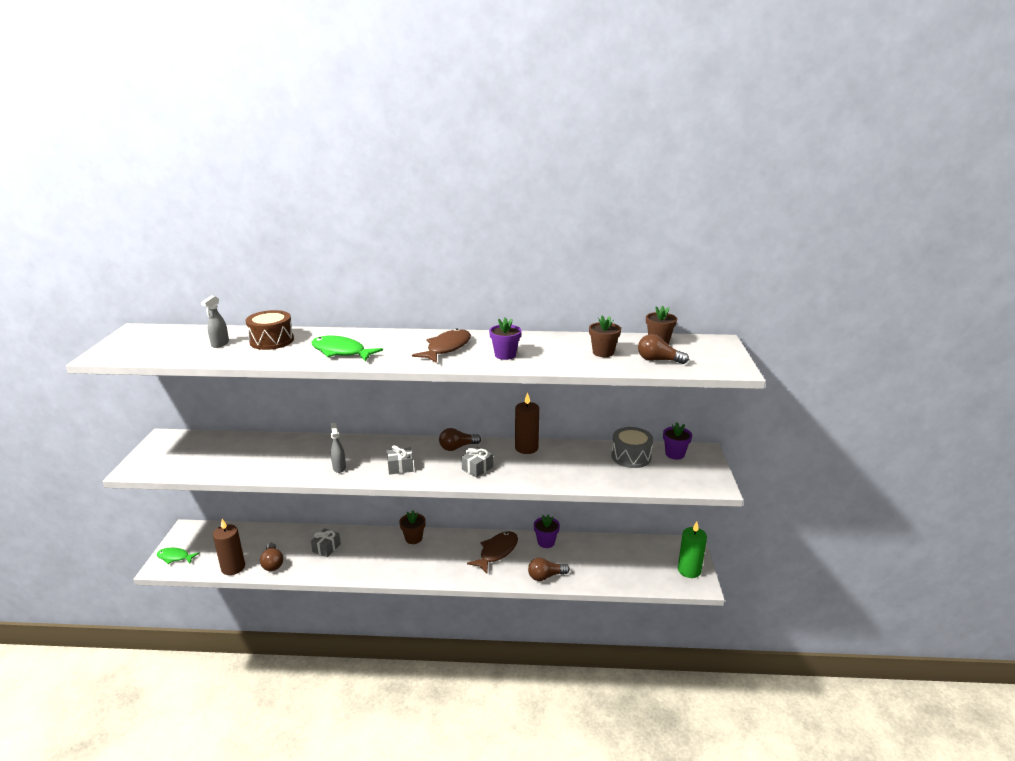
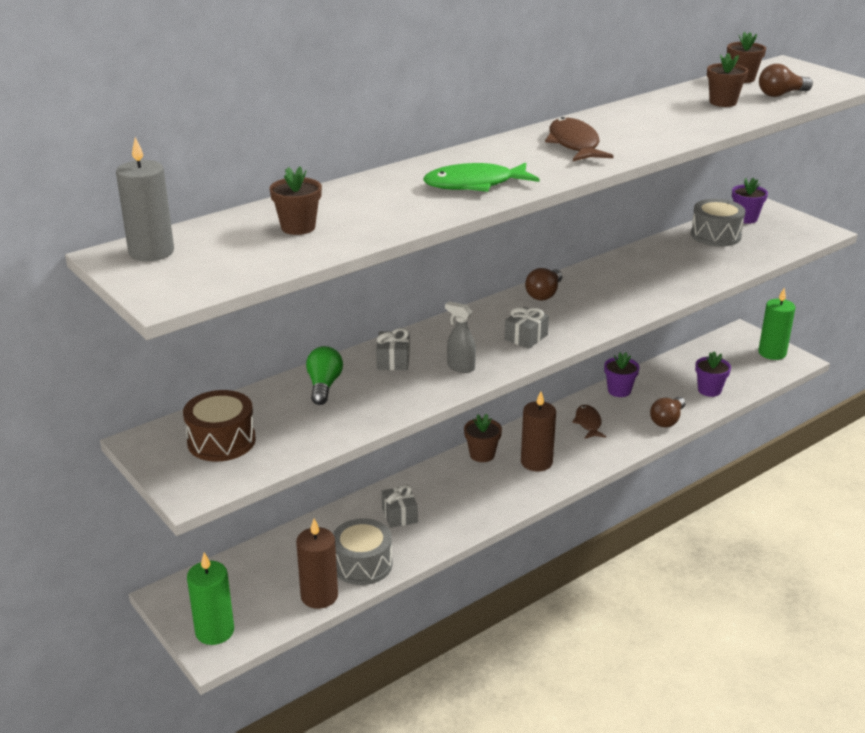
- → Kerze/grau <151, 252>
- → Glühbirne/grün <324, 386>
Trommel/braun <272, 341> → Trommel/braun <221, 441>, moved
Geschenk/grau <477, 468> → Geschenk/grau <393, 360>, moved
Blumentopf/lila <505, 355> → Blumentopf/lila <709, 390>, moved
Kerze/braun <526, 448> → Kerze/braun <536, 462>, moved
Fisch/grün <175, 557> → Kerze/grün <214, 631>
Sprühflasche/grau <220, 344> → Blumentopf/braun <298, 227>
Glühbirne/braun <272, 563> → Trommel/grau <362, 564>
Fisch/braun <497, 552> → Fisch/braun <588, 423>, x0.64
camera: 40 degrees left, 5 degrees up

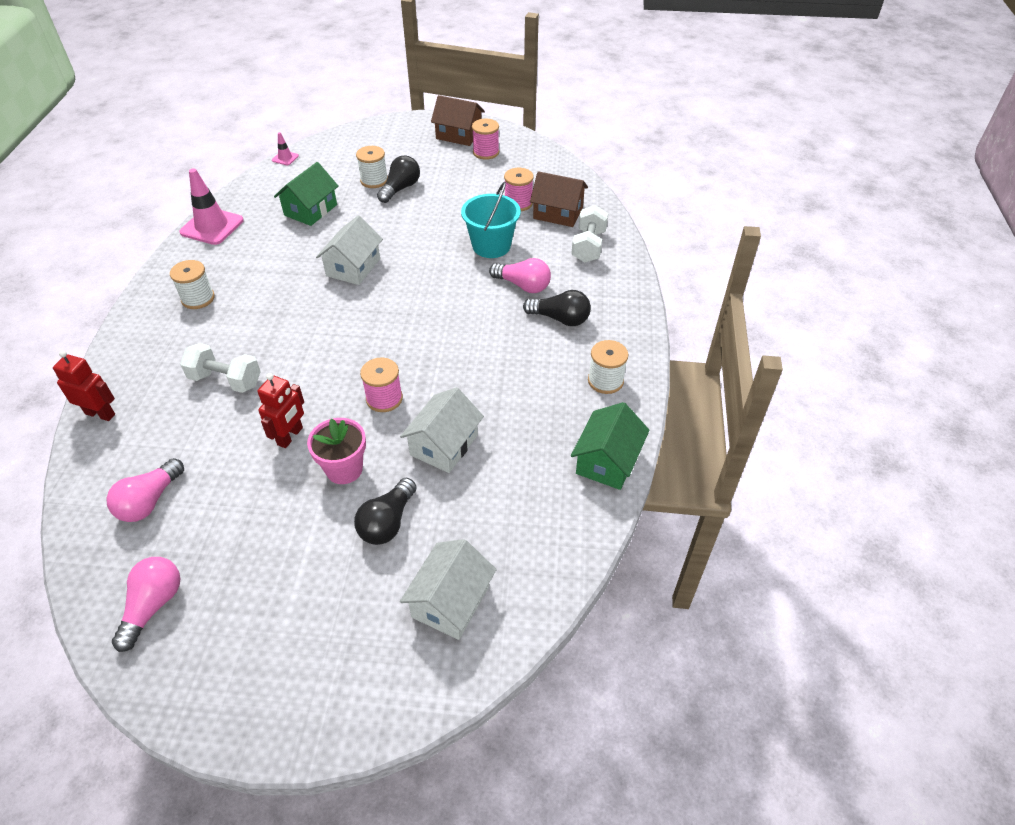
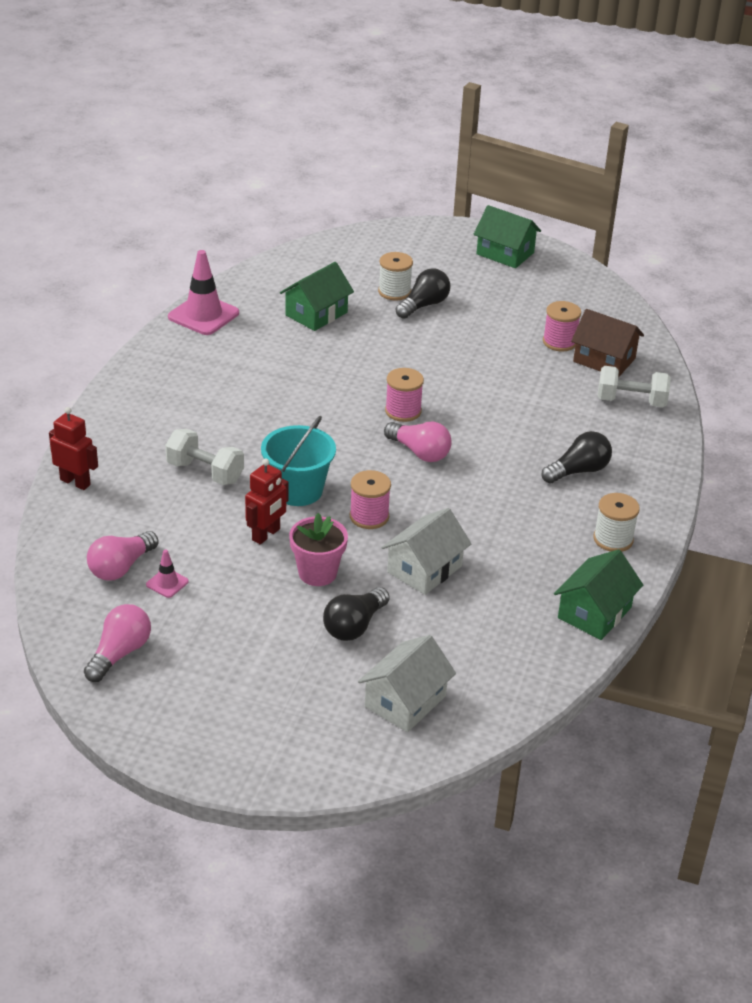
Garnrolle/weiß <198, 298> → -
Haus/weiß <353, 267> → -
Leitkegel/rosa <285, 158> → Leitkegel/rosa <167, 583>, moved
Eimer/türkis <491, 246> → Eimer/türkis <298, 490>, moved
Garnrolle/rosa <486, 152> → Garnrolle/rosa <403, 411>, moved
Glühbirne/rosa <523, 285> → Glühbirne/rosa <419, 452>, moved
Haus/braun <459, 135> → Haus/grün <505, 253>
Glühbirne/schwarz <560, 319> → Glühbirne/schwarz <578, 471>, 60 degrees counterclockwise
Hantel/weiß <588, 246> → Hantel/weiß <631, 401>, 75 degrees clockwise
camera: 10 degrees right, 10 degrees down

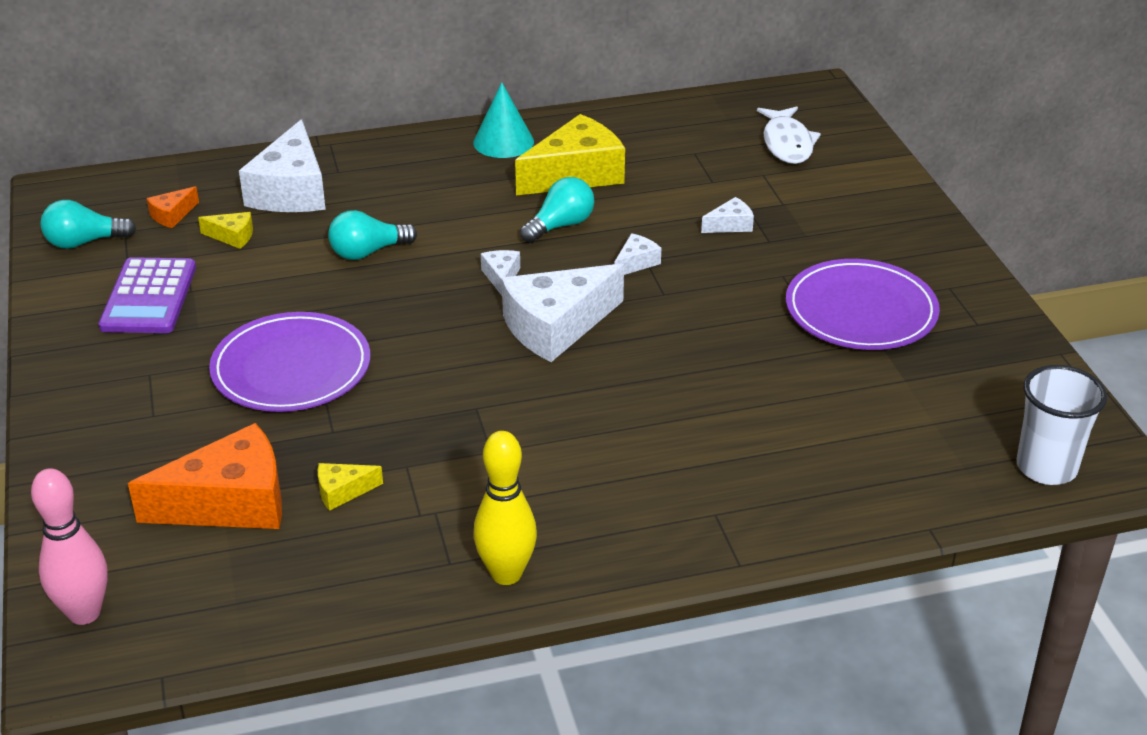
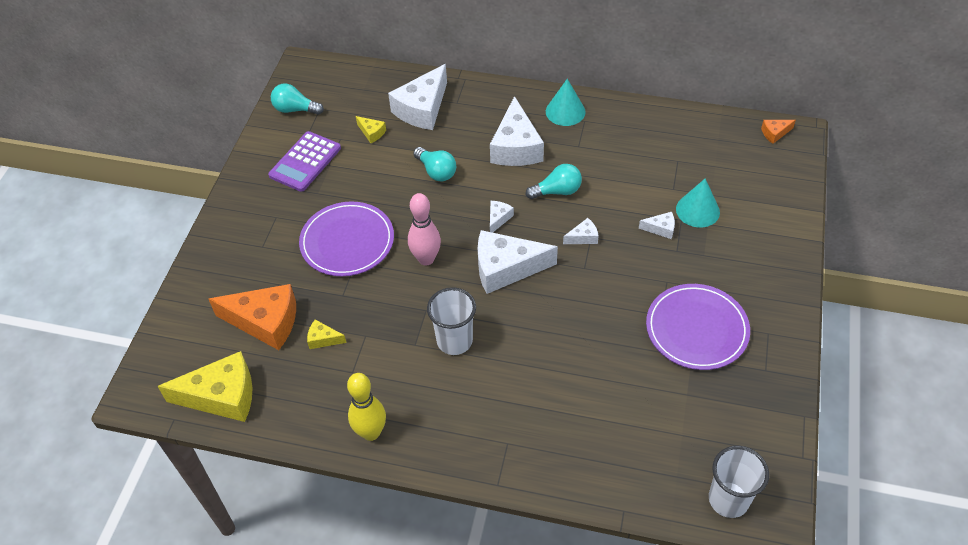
Fisch/weiß <787, 143> → -
- → Becher/weiß <454, 341>
- → Käse/weiß <516, 147>
- → Kegel/türkis <697, 210>
Bowlingkegel/rosa <84, 613> → Bowlingkegel/rosa <426, 259>, moved
Käse/orange <172, 215> → Käse/orange <774, 133>, moved
Käse/gelb <576, 174> → Käse/gelb <222, 396>, moved
Glühbirne/türkis <368, 252> → Glühbirne/türkis <436, 171>, 135 degrees counterclockwise
camera: 30 degrees right, 15 degrees up

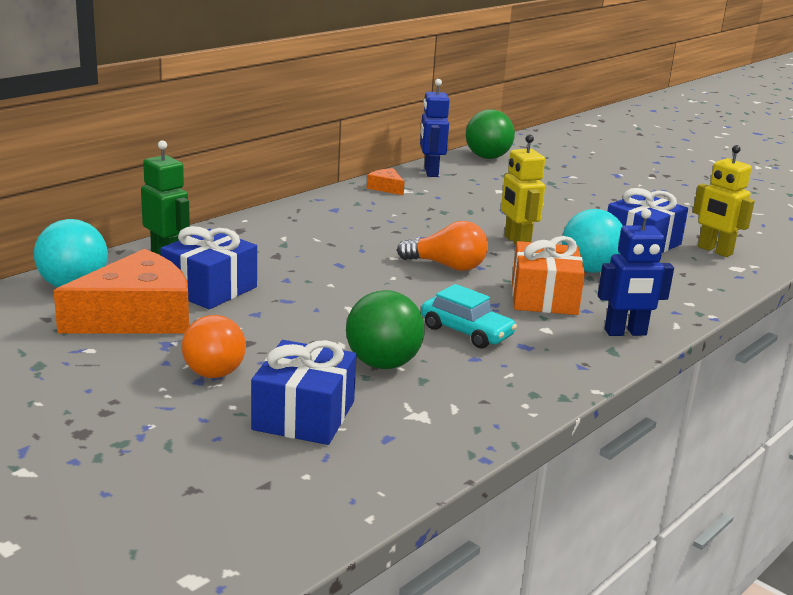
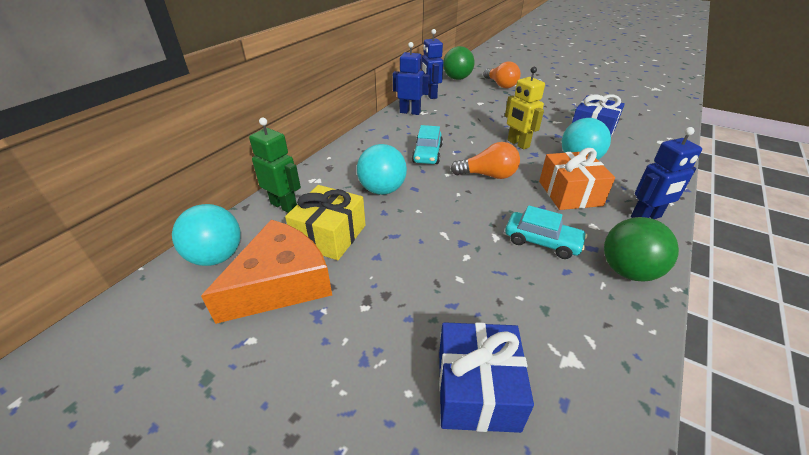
Roboter/gelb <714, 251> → -
- → Ball/türkis <382, 190>
- → Auto/türkis <427, 154>
Glühbirne/orange <211, 365> → Glühbirne/orange <500, 85>, moved
Ball/grün <383, 364> → Ball/grün <628, 271>, moved
Käse/orange <386, 188> → Roboter/blau <410, 112>
Geschenk/blau <209, 289> → Geschenk/gelb <330, 235>
camera: 10 degrees left, 15 degrees up

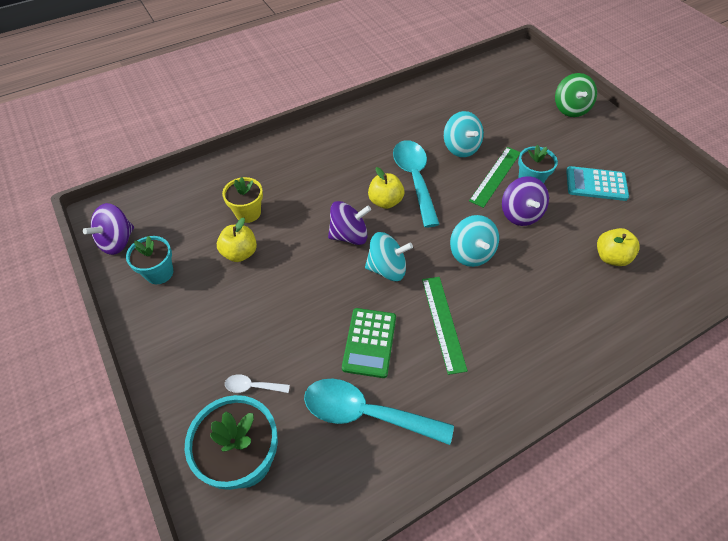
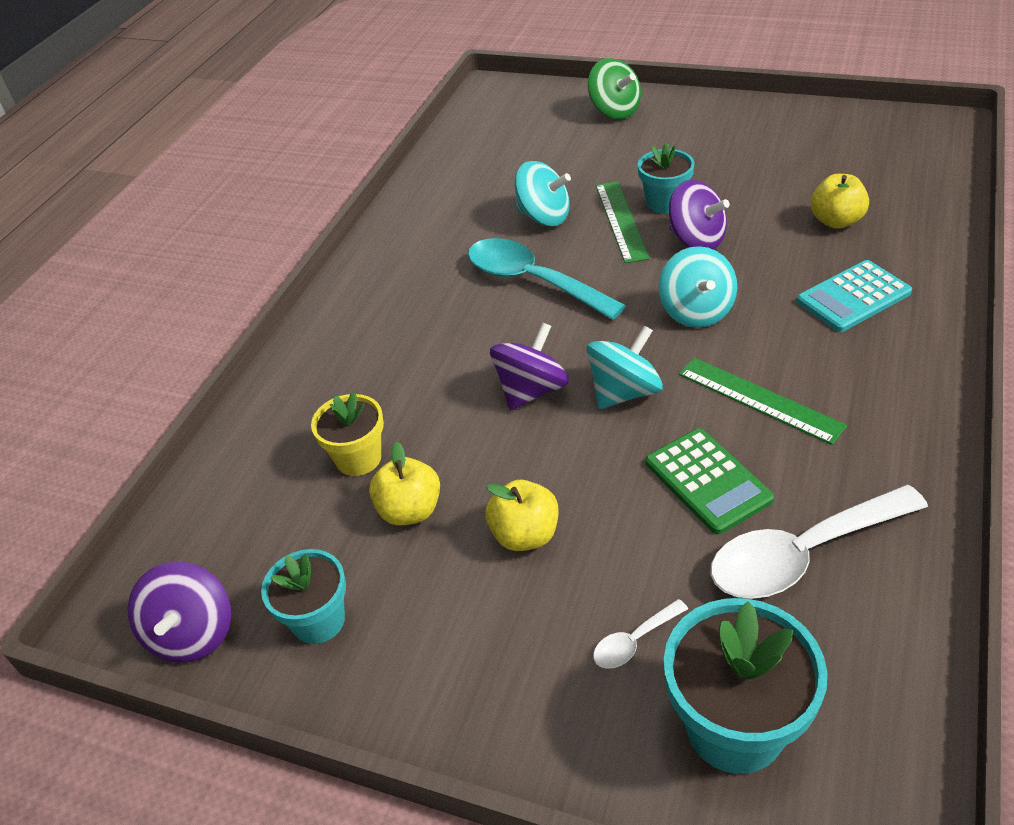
Apfel/gelb <385, 201> → Apfel/gelb <525, 535>, moved
Taschenrechner/türkis <596, 184> → Taschenrechner/türkis <853, 297>, moved
Löffel/türkis <366, 413> → Löffel/weiß <802, 554>
Kreisel/türkis <471, 253> → Kreisel/türkis <696, 311>, 45 degrees clockwise
camera: 35 degrees left, 10 degrees down

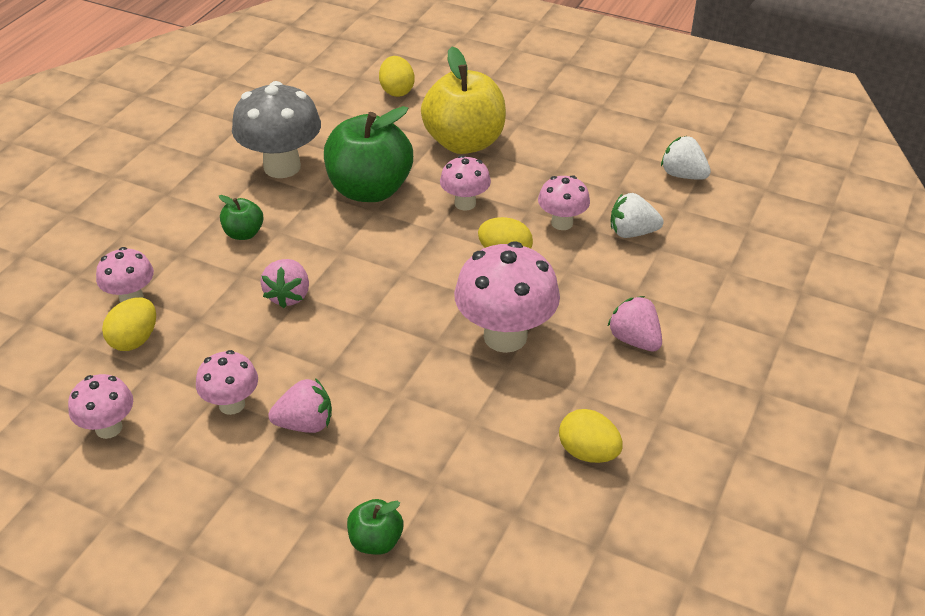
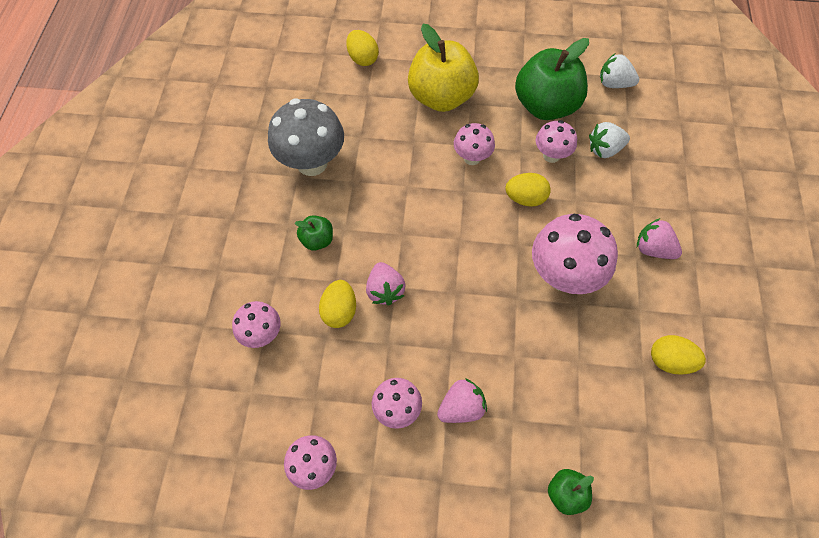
Ei/gelb <135, 340> → Ei/gelb <339, 311>, moved
Apfel/grün <370, 190> → Apfel/grün <545, 106>, moved
camera: 20 degrees left, 20 degrees up

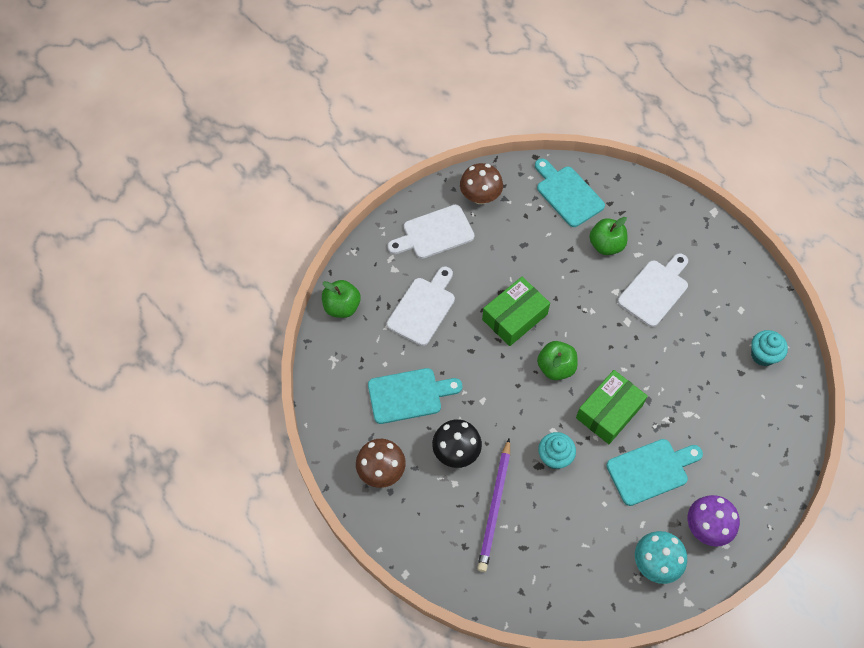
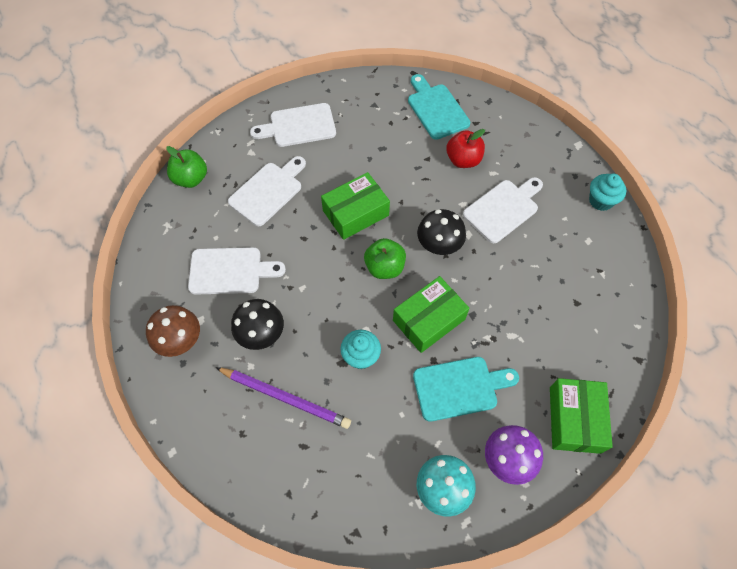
Pilz/braun <480, 196> → -
- → Pilz/schwarz <439, 245>
- → Schachtel/grün <574, 419>
Muffin/türkis <763, 355> → Muffin/türkis <600, 201>, moved
Schneidebrett/türkis <409, 395> → Schneidebrett/weiß <230, 271>
Apfel/grün <606, 245> → Apfel/rot <463, 160>
Bleistift/lila <495, 507> → Bleistift/lila <285, 397>, 90 degrees counterclockwise
camera: 10 degrees right, 0 degrees up

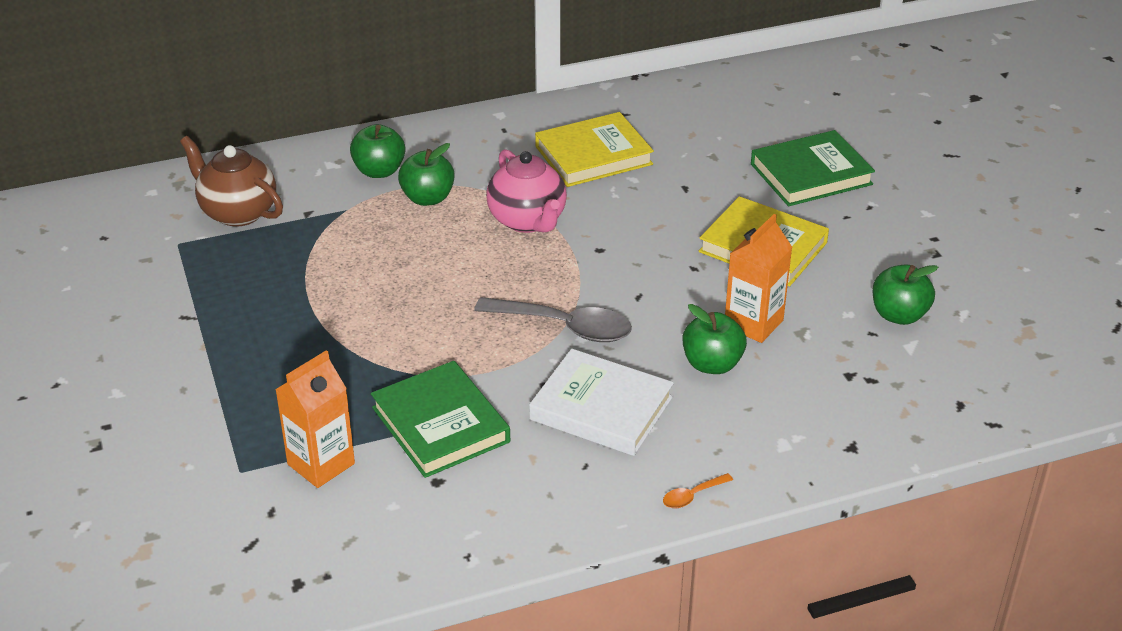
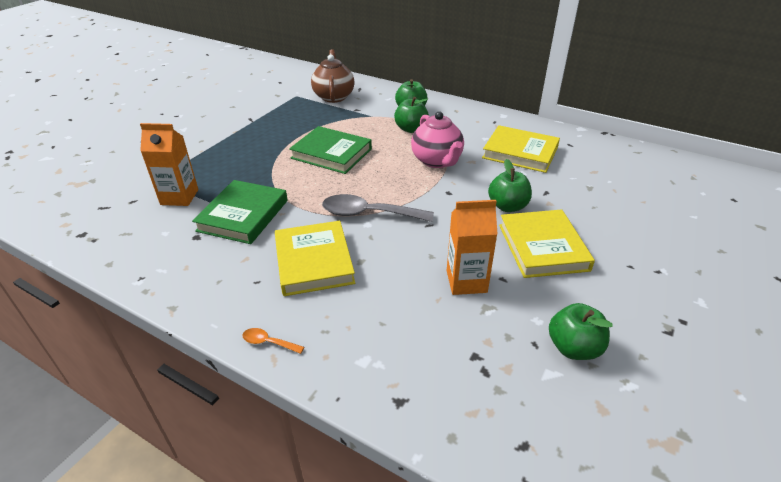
Apfel/grün <712, 364> → Apfel/grün <507, 206>, moved
Buch/grün <811, 174> → Buch/grün <331, 153>, moved
Buch/weiß <601, 408> → Buch/gelb <314, 261>
Löffel/grau <565, 327> → Löffel/grau <369, 214>, 120 degrees clockwise
Teekanne/rosa <528, 221> → Teekanne/rosa <437, 161>, 45 degrees counterclockwise
camera: 50 degrees right, 0 degrees up

